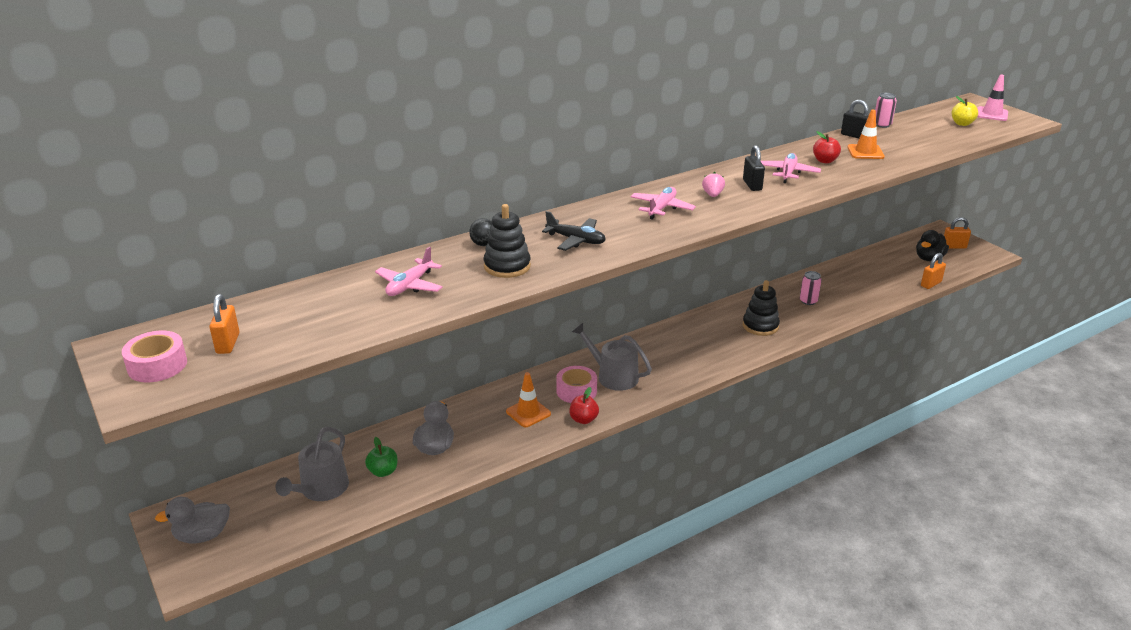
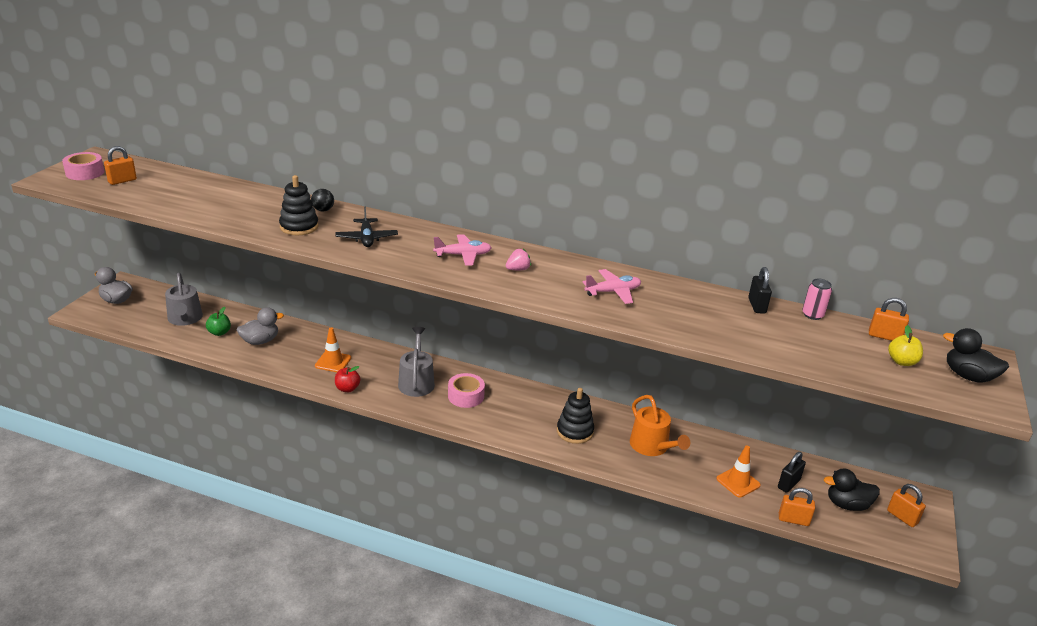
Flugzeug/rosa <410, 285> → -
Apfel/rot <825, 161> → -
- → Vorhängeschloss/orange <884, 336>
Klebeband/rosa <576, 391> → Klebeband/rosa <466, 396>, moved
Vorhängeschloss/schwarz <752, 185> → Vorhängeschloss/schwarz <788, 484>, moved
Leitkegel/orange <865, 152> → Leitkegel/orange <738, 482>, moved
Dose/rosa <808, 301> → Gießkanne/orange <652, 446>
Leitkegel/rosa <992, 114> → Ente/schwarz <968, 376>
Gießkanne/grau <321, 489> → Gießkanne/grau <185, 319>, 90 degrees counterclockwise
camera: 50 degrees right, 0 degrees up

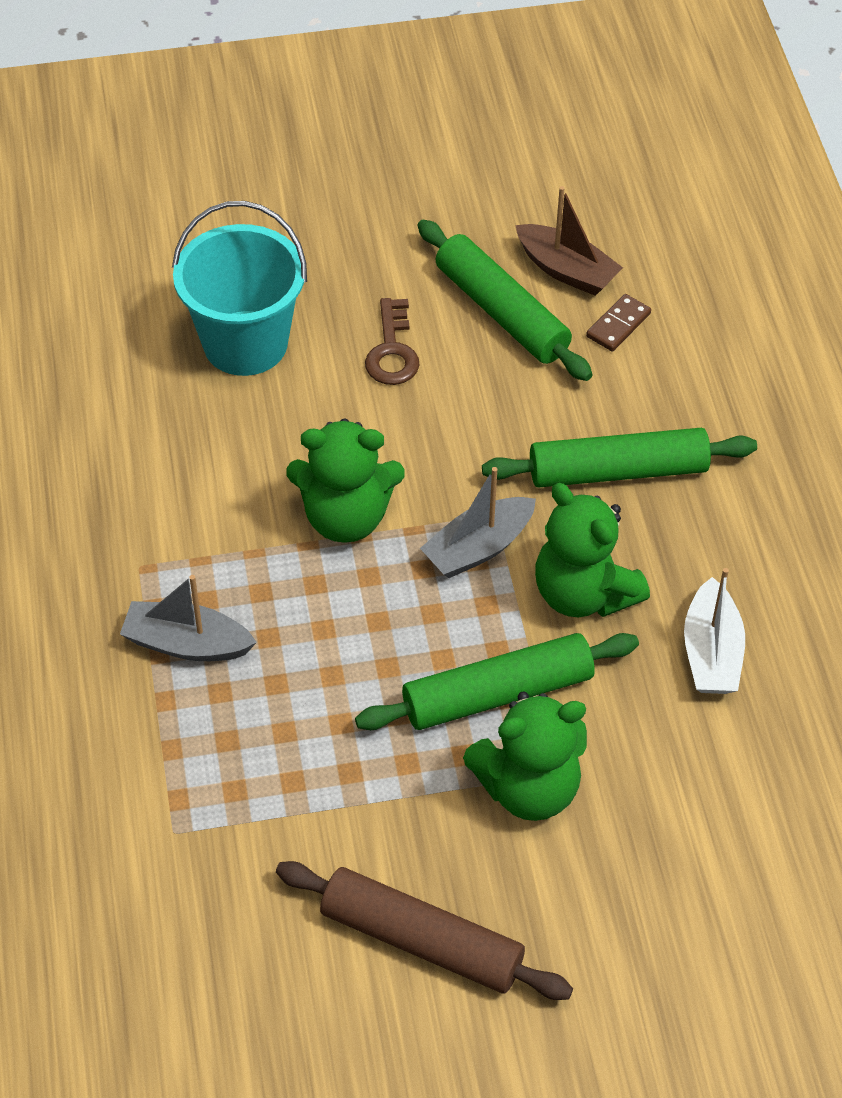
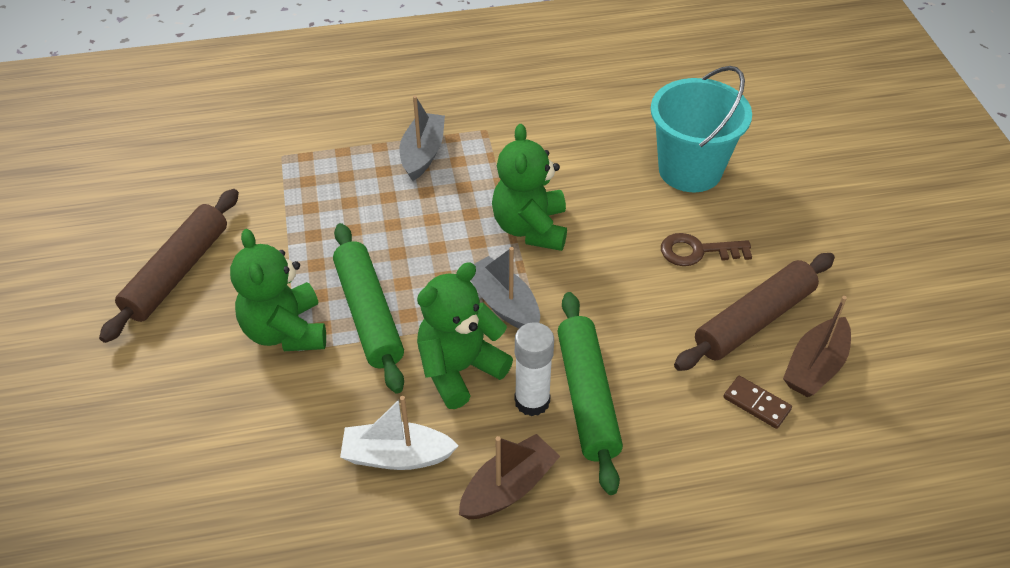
- → Boot/braun <508, 488>
- → Klebestift/weiß <532, 401>
Nudelholz/grün <501, 312> → Nudelholz/braun <754, 320>
camera: 90 degrees right, 5 degrees down

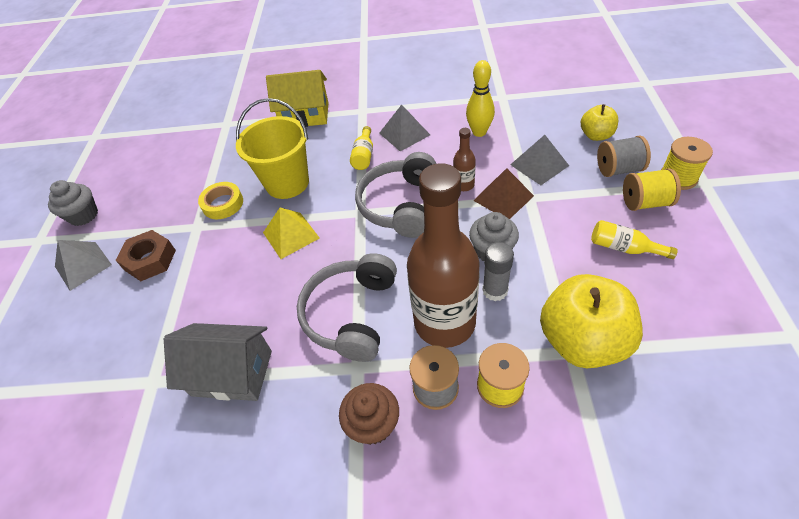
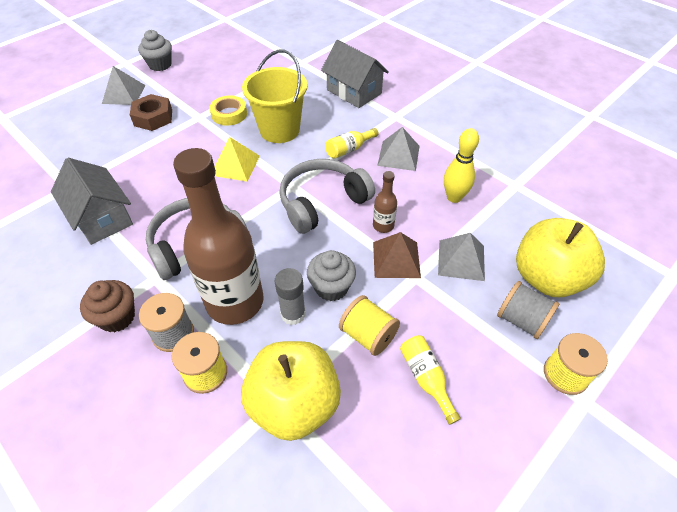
Garnrolle/gelb <645, 202> → Garnrolle/gelb <368, 335>, moved
Haus/gelb <305, 115> → Haus/grau <354, 92>
Apfel/gelb <596, 135> → Apfel/gelb <547, 278>, x1.89
camera: 40 degrees right, 0 degrees up

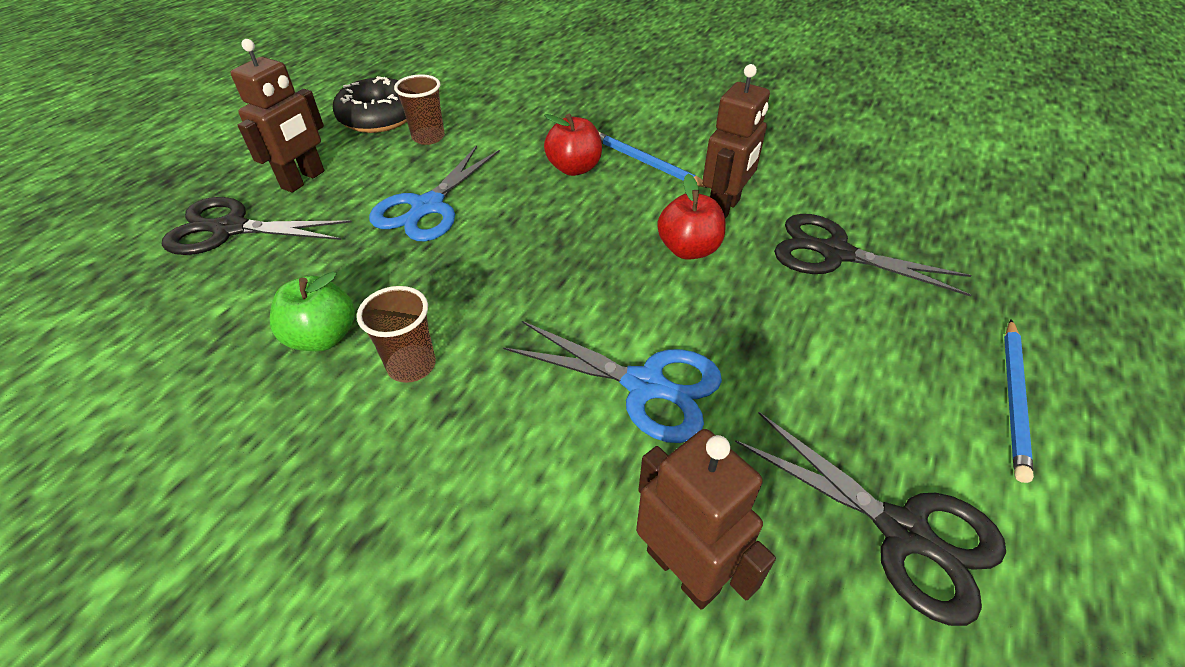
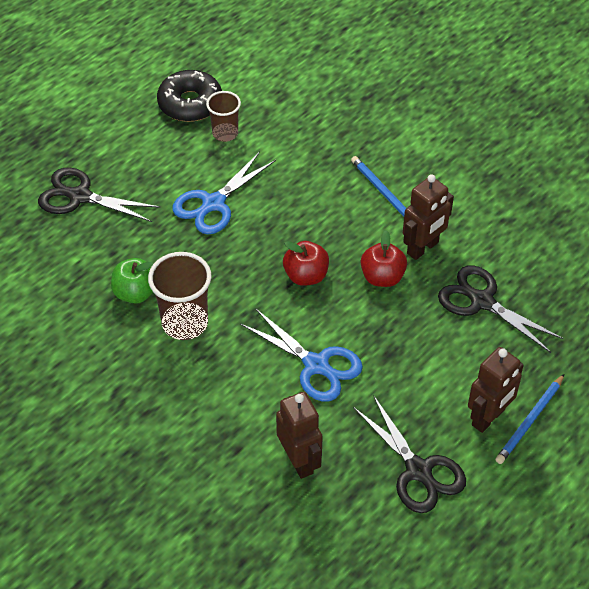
Roboter/braun <303, 180> → Roboter/braun <488, 418>, moved
Apfel/rot <574, 168> → Apfel/rot <306, 276>, moved
Becher/braun <411, 365> → Becher/braun <185, 323>, x1.59
camera: 15 degrees right, 5 degrees up

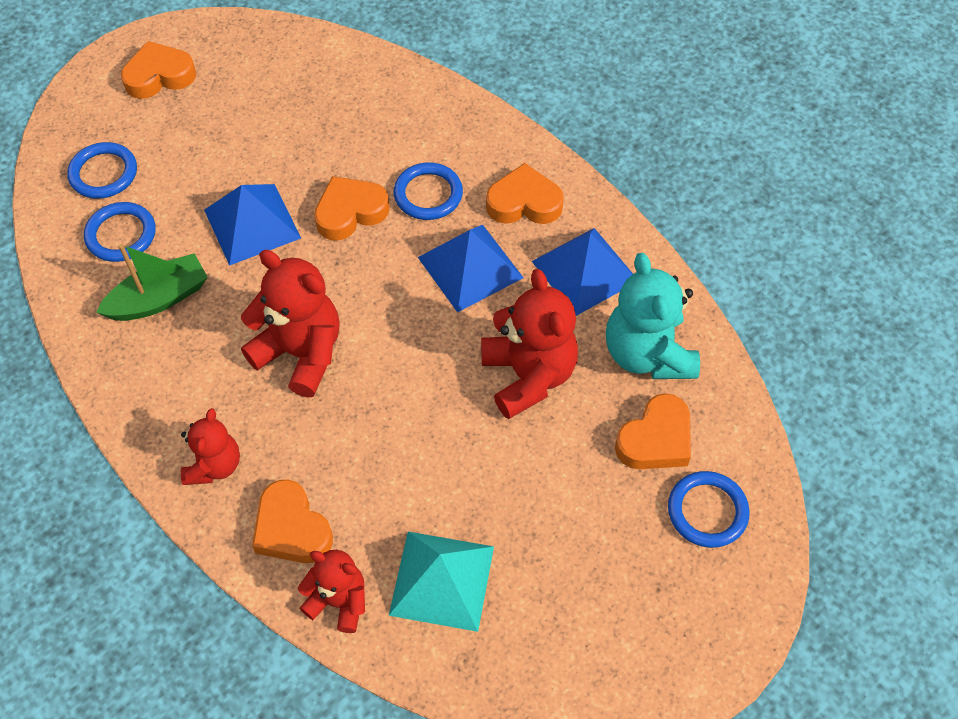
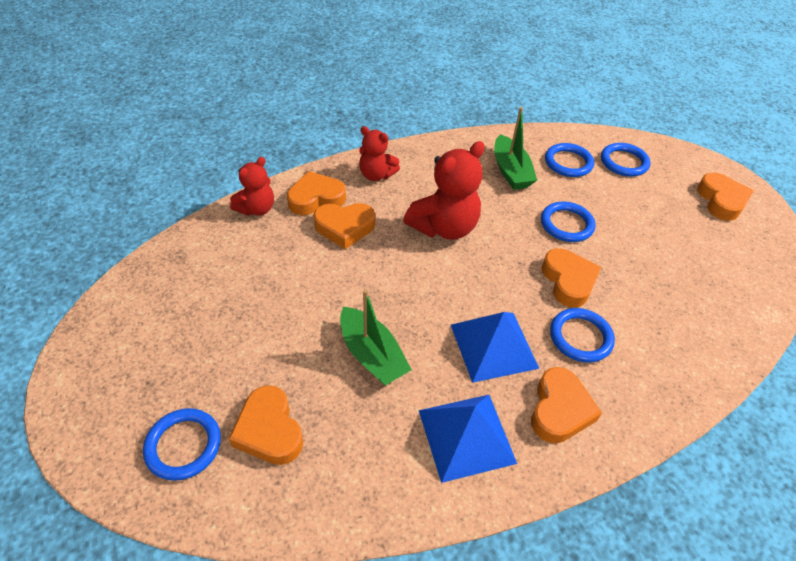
Pyramide/türkis <442, 580> → -
Teddybär/türkis <647, 354> → -
- → Herz/orange <344, 228>
Pyramide/blau <252, 224> → Ring/blau <566, 224>
Teddybär/rot <528, 375> → Boot/grün <372, 355>
camera: 105 degrees right, 10 degrees down

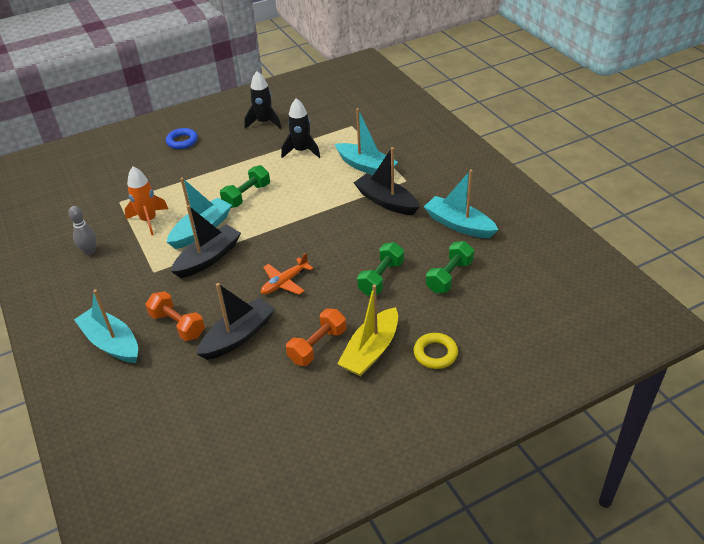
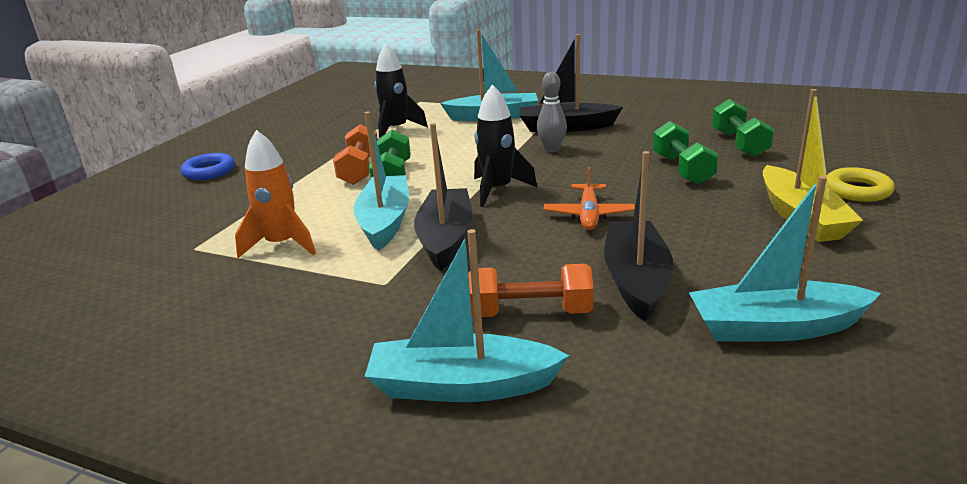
Bowlingkegel/grau <90, 251> → Bowlingkegel/grau <552, 149>, moved
Rakete/schwarz <264, 122> → Rakete/schwarz <498, 190>, moved
Hantel/orange <317, 346> → Hantel/orange <359, 170>, moved
Boot/türkis <459, 225> → Boot/türkis <775, 328>, moved
camera: 40 degrees left, 15 degrees down

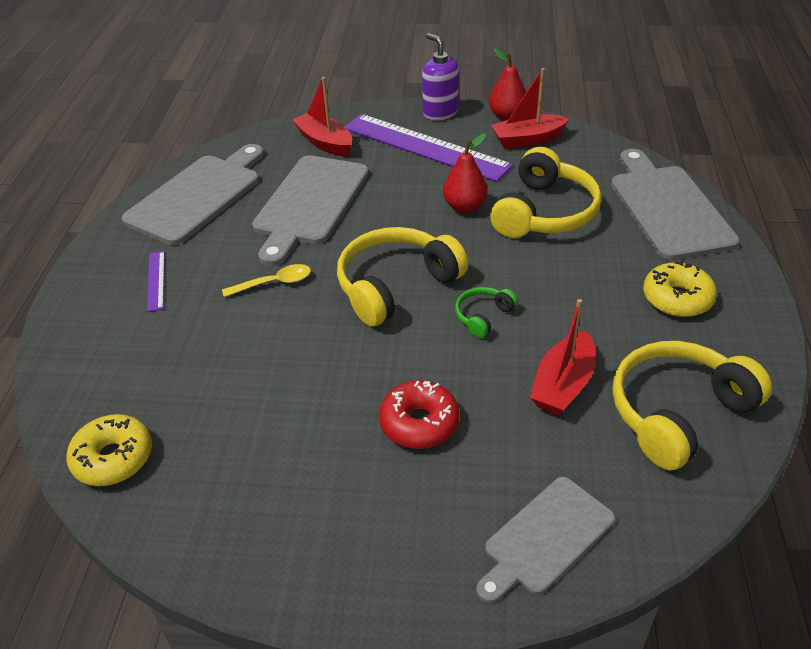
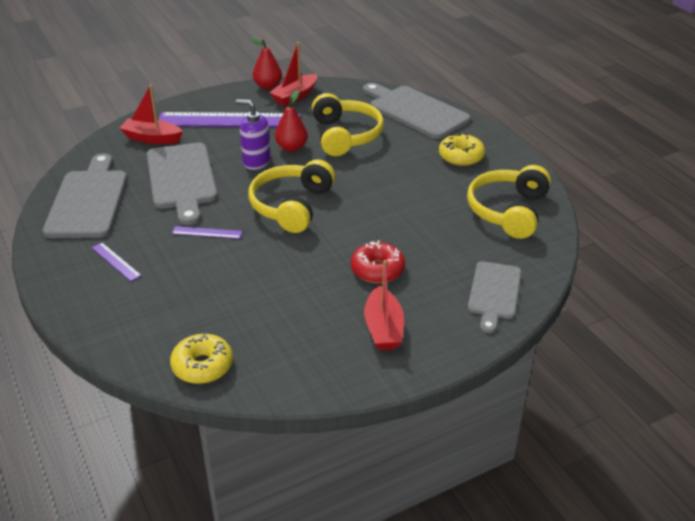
Kopfhörer/grün <483, 316> → -
Seifenspender/lila <440, 112> → Seifenspender/lila <256, 161>, moved
Boot/rot <563, 385> → Boot/rot <383, 328>, moved
Löffel/gelb <274, 283> → Lineal/lila <207, 232>
camera: 35 degrees left, 5 degrees down

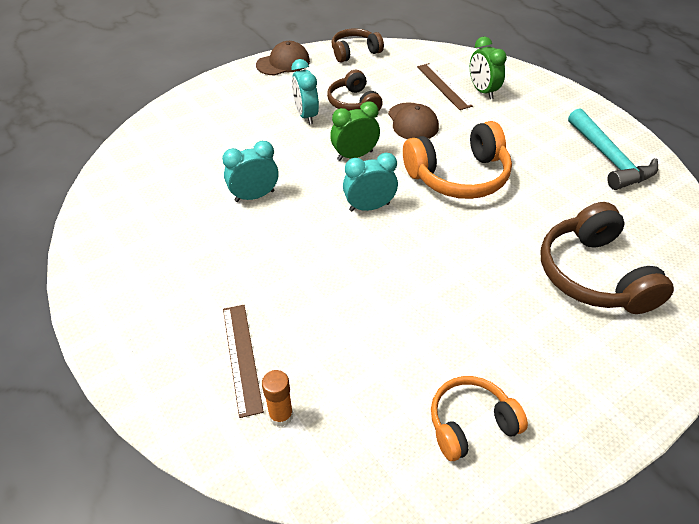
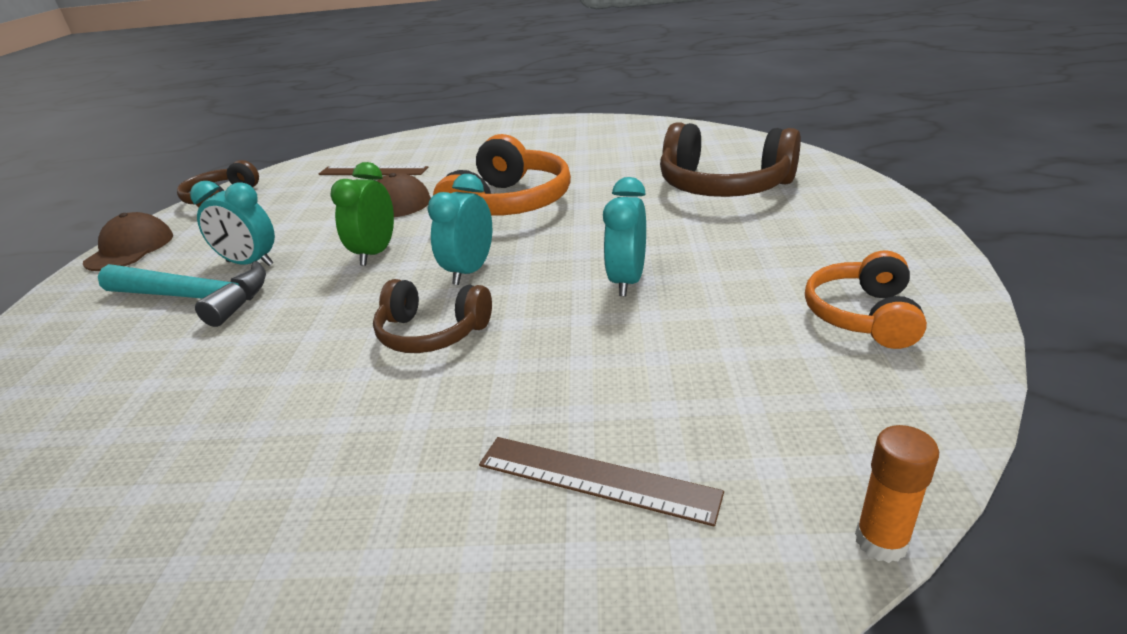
Wecker/grün <482, 91> → -
Wecker/türkis <254, 196> → Wecker/türkis <627, 281>, moved
Klebestift/orange <281, 415> → Klebestift/orange <881, 541>, moved
Kopfhörer/braun <354, 103> → Kopfhörer/braun <432, 333>, moved
Hammer/türkis <609, 158> → Hammer/türkis <194, 298>, moved
camera: 50 degrees left, 15 degrees down

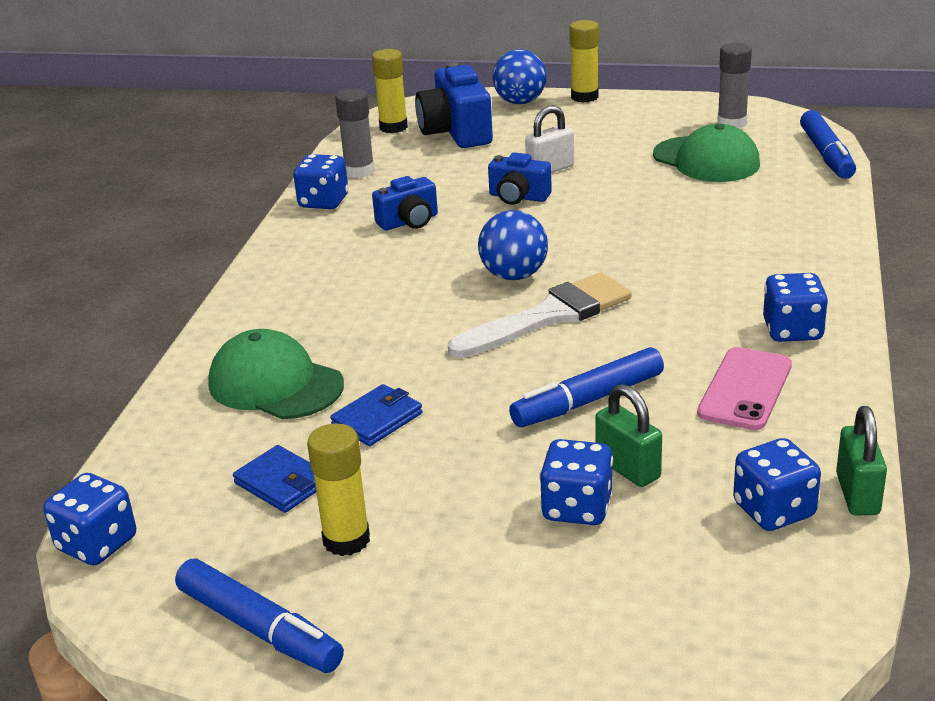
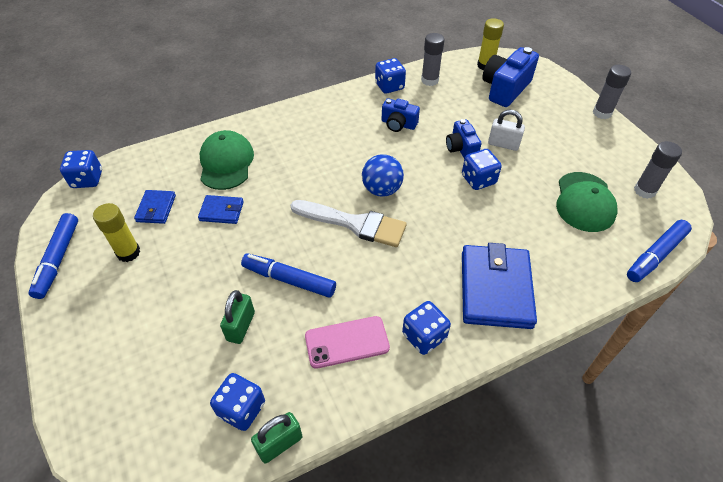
Ball/blau <520, 102> → -
- → Geldbörse/blau <495, 289>
Spielwürfel/blau <577, 508> → Spielwürfel/blau <478, 180>, moved
Klebestift/gelb <584, 97> → Klebestift/grau <602, 113>
camera: 50 degrees right, 20 degrees up

